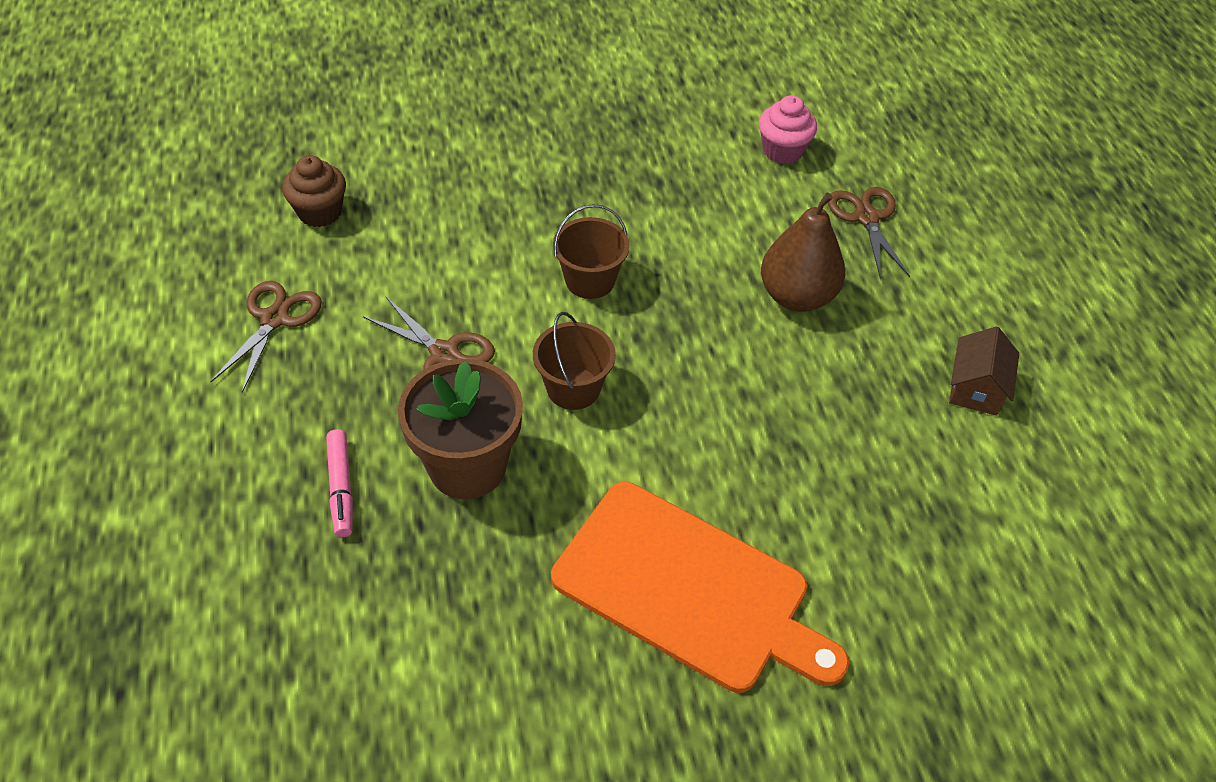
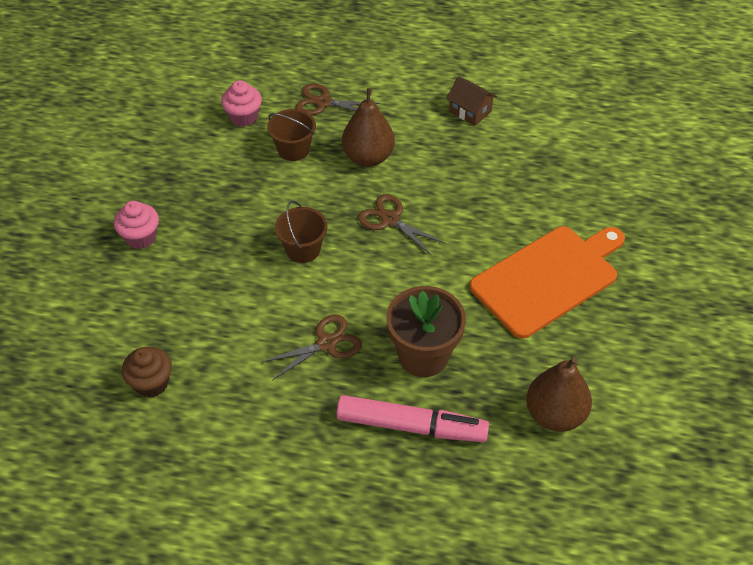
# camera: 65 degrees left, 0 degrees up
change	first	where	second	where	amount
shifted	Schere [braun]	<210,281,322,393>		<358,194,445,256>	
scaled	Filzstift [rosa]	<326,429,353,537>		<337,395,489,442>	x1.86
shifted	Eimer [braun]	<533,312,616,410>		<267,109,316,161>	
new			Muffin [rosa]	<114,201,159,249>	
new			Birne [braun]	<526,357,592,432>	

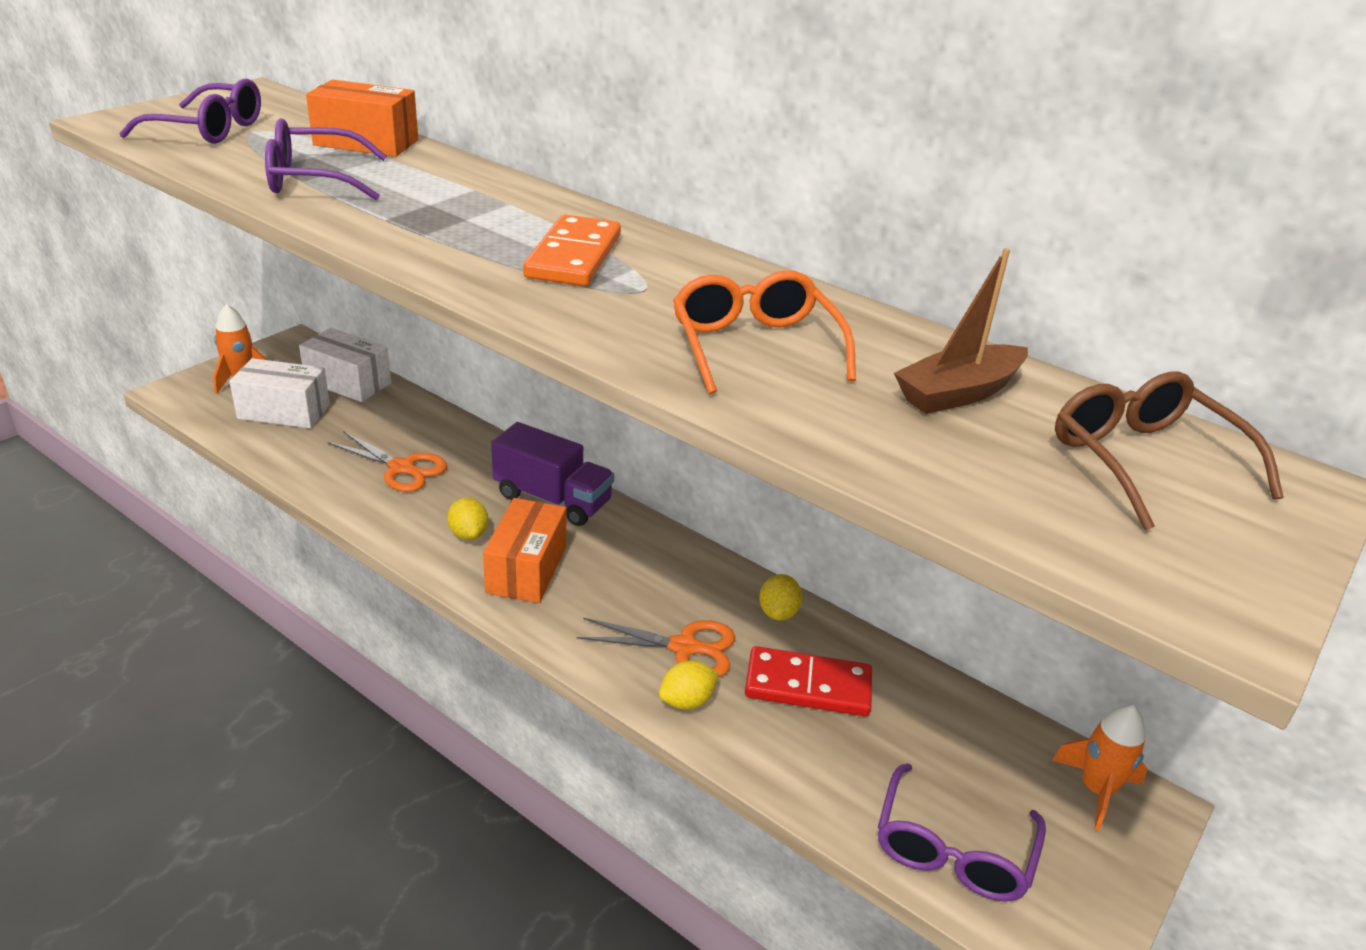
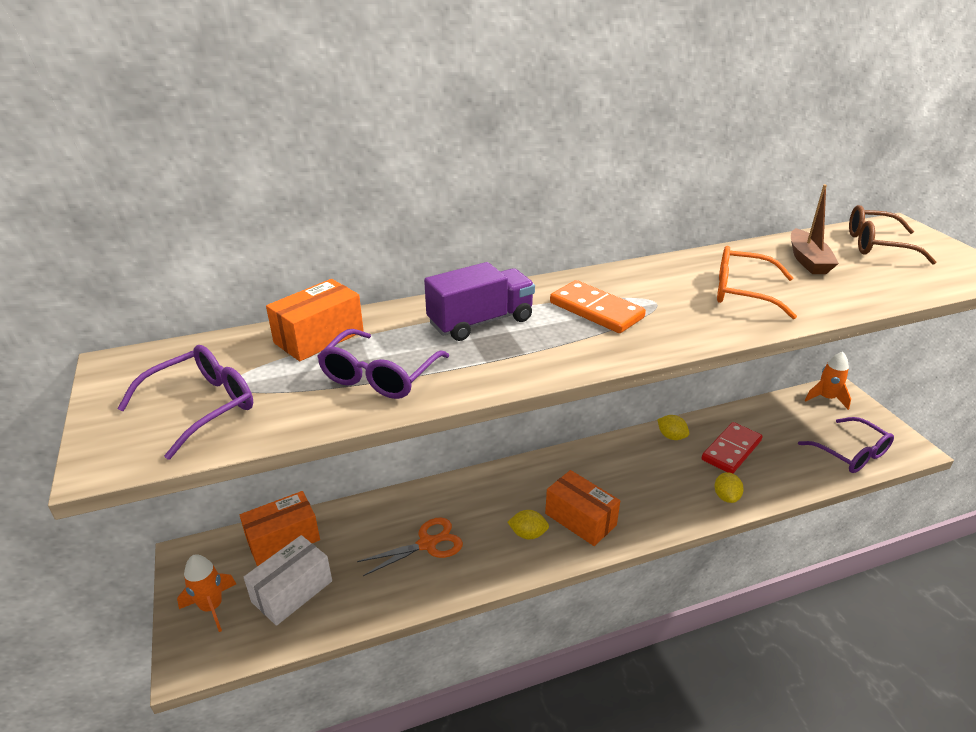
# camera: 55 degrees left, 0 degrees up
change	first	where	second	where	amount
repainted	Schachtel [weiß]	<299,328,391,402>	Schachtel [orange]	<240,491,320,566>	
shifted	Lastwagen [lila]	<491,422,614,526>		<424,262,535,341>	
gone	Schere [orange]	<577,618,736,677>			

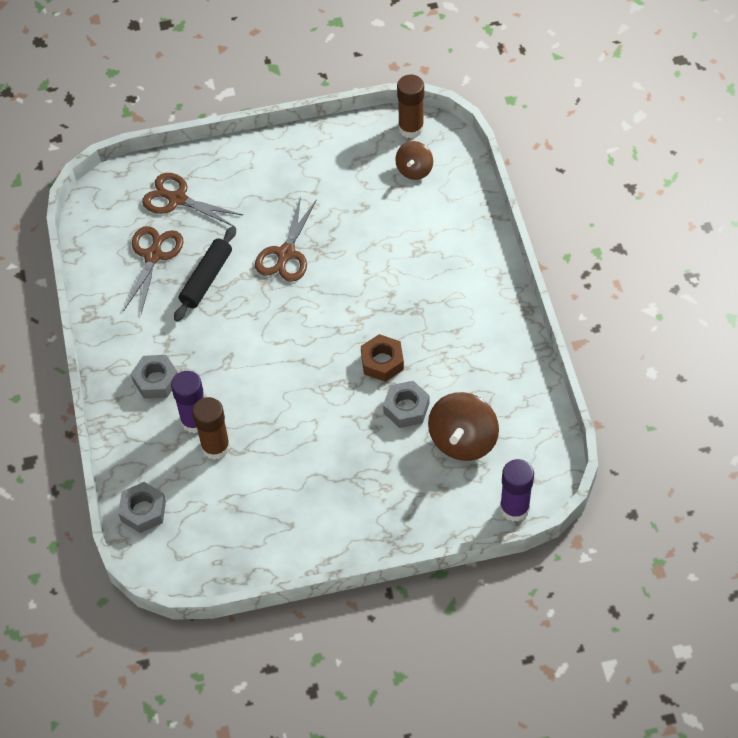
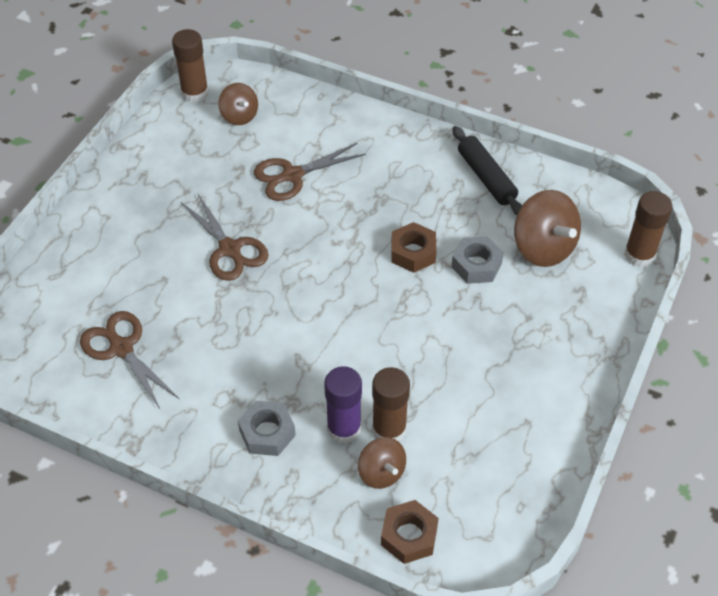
# camera: 55 degrees left, 5 degrees down
change	first	where	second	where	amount
repainted	Sechskantmutter [grau]	<118,482,166,533>	Sechskantmutter [braun]	<381,500,439,564>	
shifted	Schere [braun]	<142,173,243,227>		<254,143,366,201>	
shifted	Nudelholz [schwarz]	<174,226,236,322>		<452,126,522,215>	
repainted	Klebestift [lila]	<500,459,534,522>	Klebestift [braun]	<624,191,673,267>	
new			Kreisel [braun]	<358,437,406,489>	

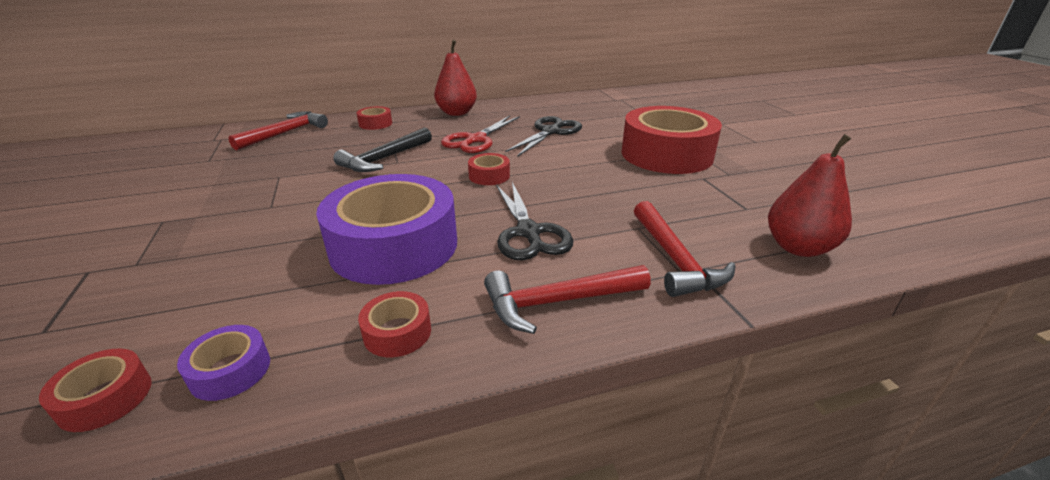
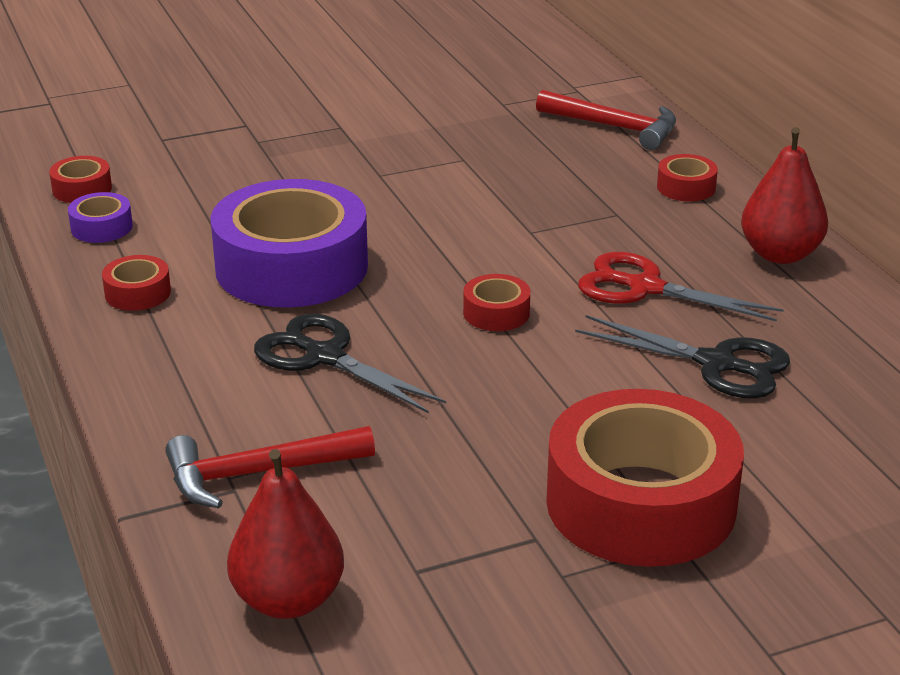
# camera: 85 degrees right, 0 degrees up
change	first	where	second	where	amount
gone	Hammer [schwarz]	<333,127,432,172>			
gone	Hammer [rot]	<484,265,651,334>			
rotated	Schere [schwarz]	<496,182,573,260>		<254,314,446,413>	60 degrees clockwise

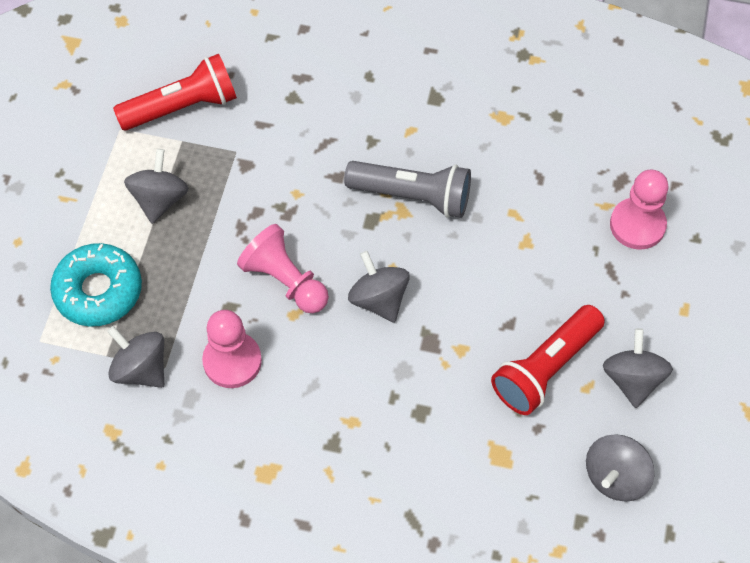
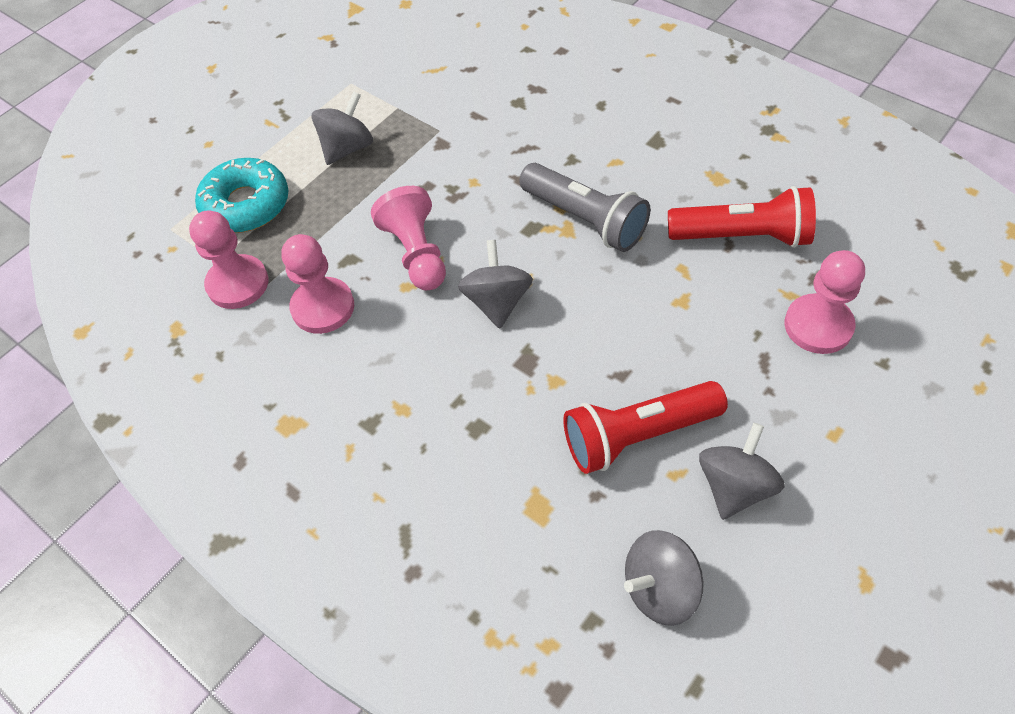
# camera: 30 degrees right, 5 degrees down
change	first	where	second	where	amount
swapped	Kreisel [grau]	<107,326,164,388>	Bauer [rosa]	<189,210,268,309>	
shifted	Taschenlampe [rot]	<113,54,237,130>		<668,186,816,248>	

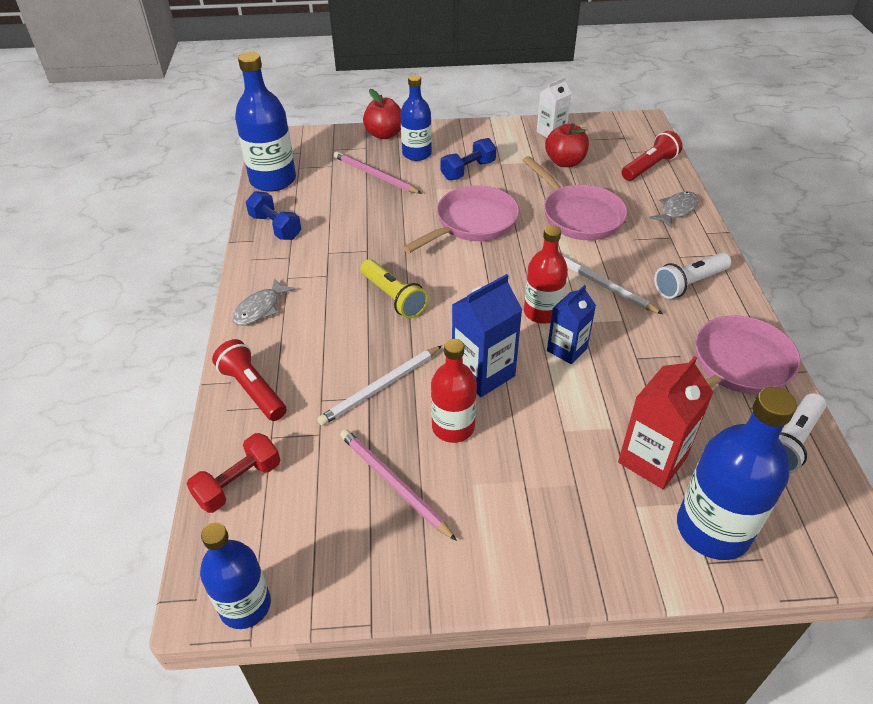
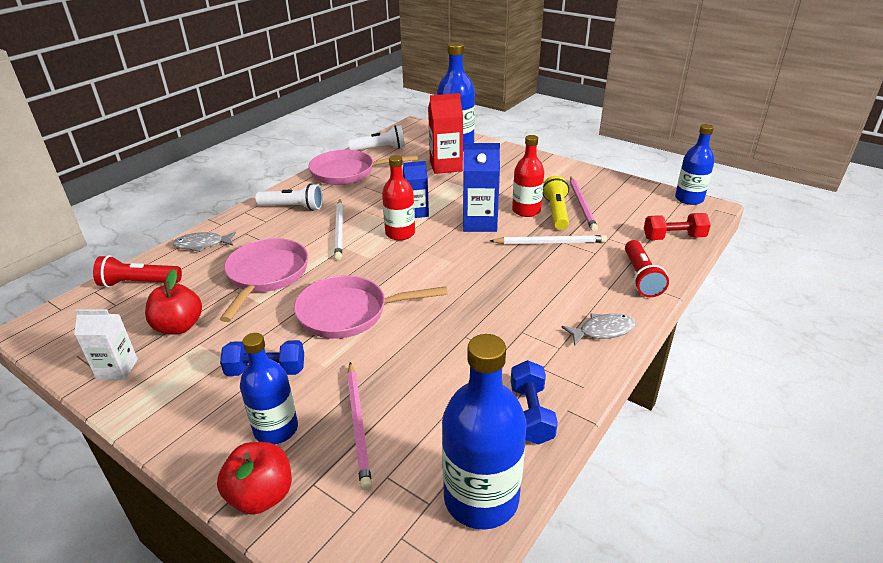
# camera: 140 degrees left, 10 degrees down
change	first	where	second	where	amount
shifted	Taschenlampe [gelb]	<360,259,428,319>		<543,176,569,230>	

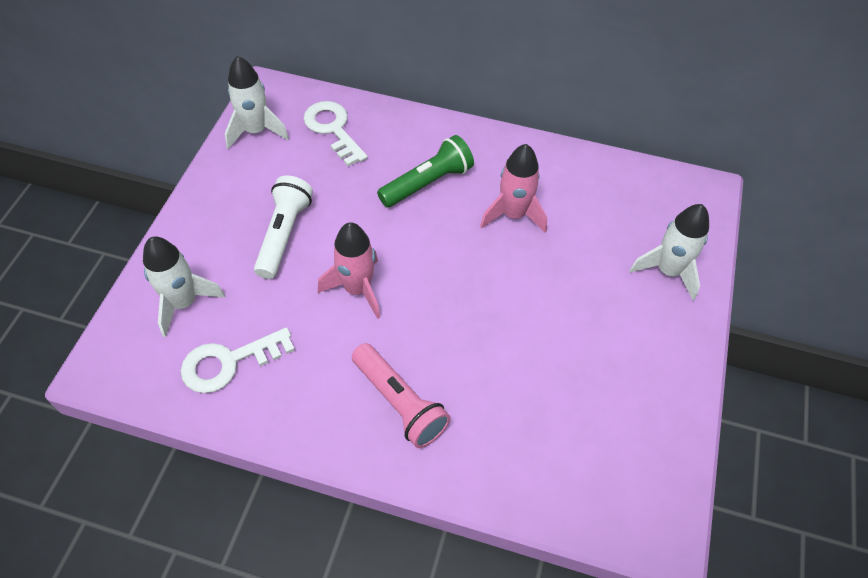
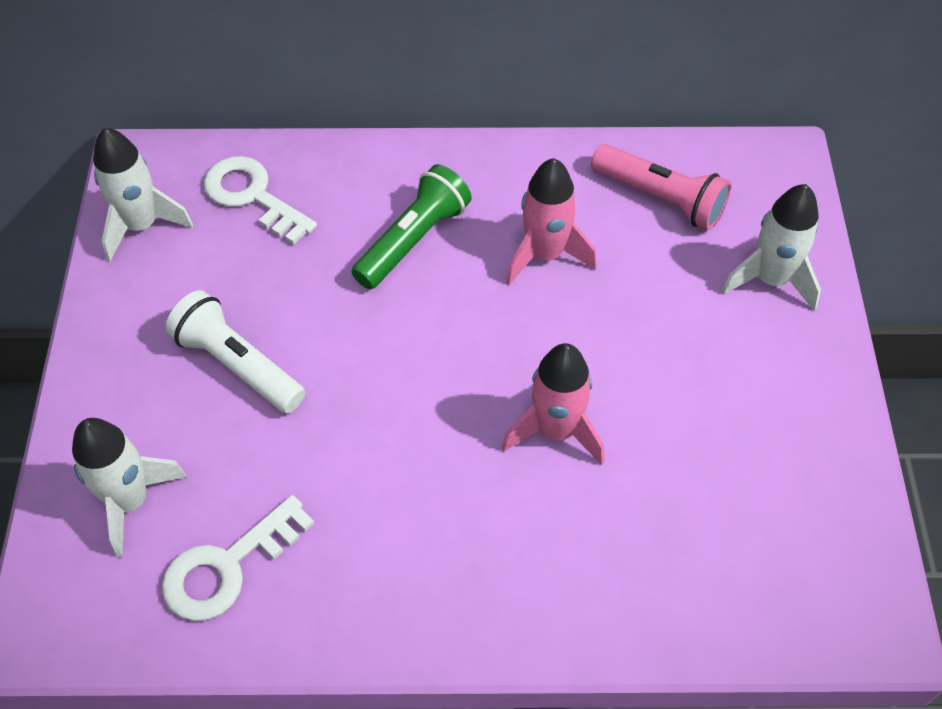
# camera: 15 degrees left, 0 degrees up
change	first	where	second	where	amount
rotated	Taschenlampe [weiß]	<254,175,313,279>		<166,290,306,413>	45 degrees counterclockwise
shifted	Rakete [rosa]	<318,222,380,319>		<502,343,605,465>	
shifted	Taschenlampe [rosa]	<352,343,451,448>		<591,144,731,230>	

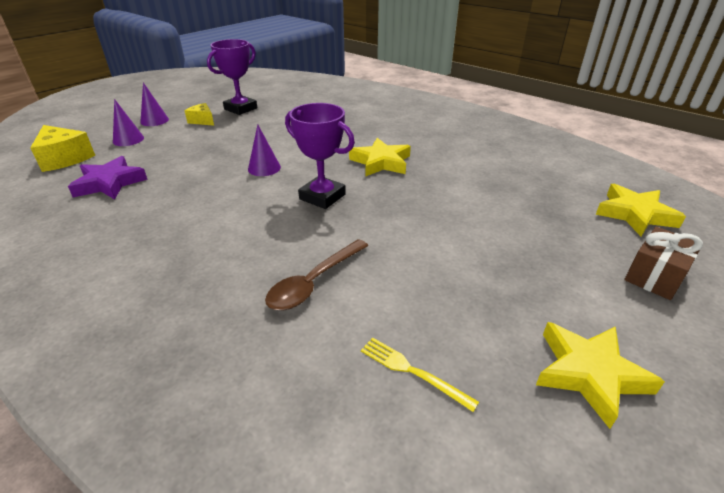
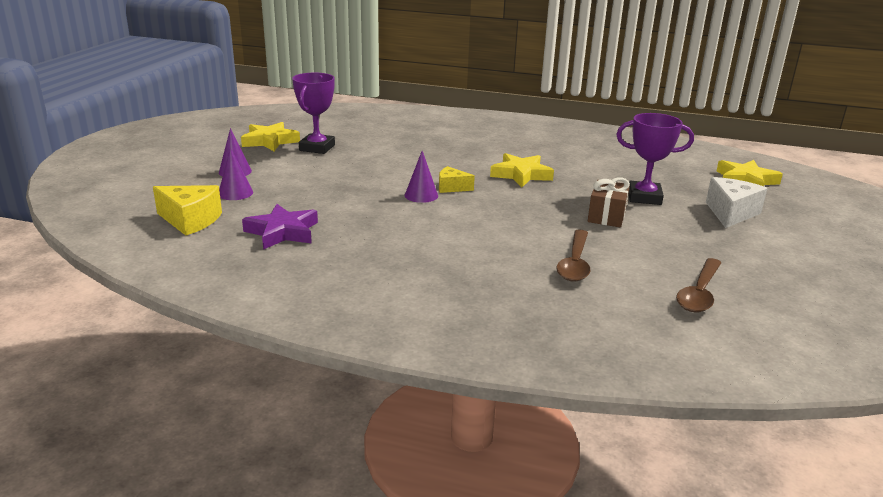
# camera: 25 degrees left, 10 degrees down
change	first	where	second	where	amount
shifted	Käse [gelb]	<185,103,214,126>		<439,166,475,193>	
shifted	Pokal [lila]	<285,103,355,209>		<616,113,694,205>	
swapped	Gabel [gelb]	<361,337,479,412>	Löffel [braun]	<676,258,721,313>	
shifted	Stern [gelb]	<536,322,665,429>		<241,122,300,151>	
shifted	Geschenk [braun]	<625,227,703,300>		<588,177,630,227>	
new			Käse [weiß]	<706,177,768,228>	

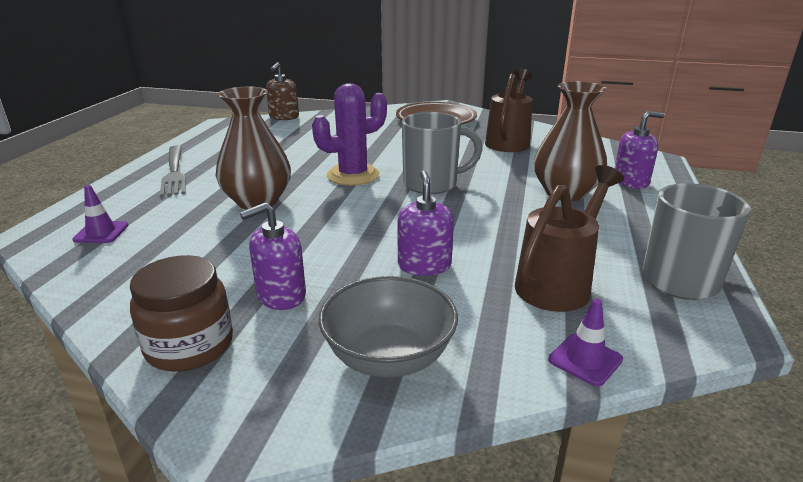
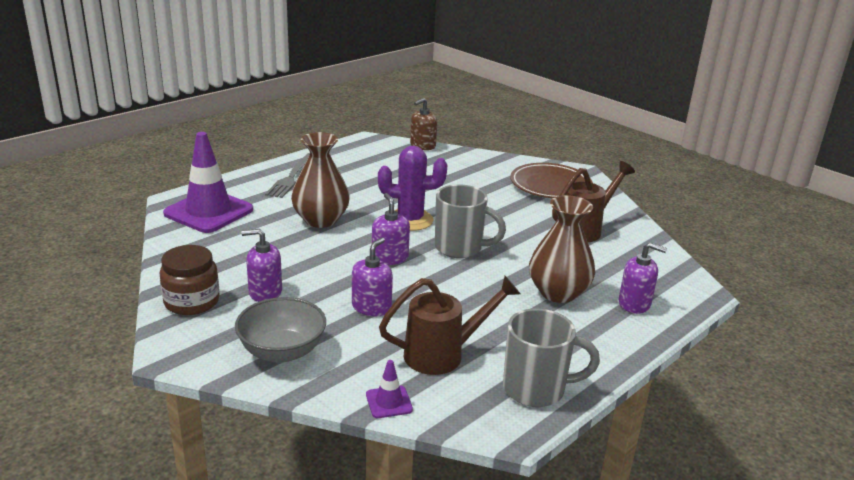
# camera: 30 degrees right, 0 degrees up
change	first	where	second	where	amount
scaled	Leitkegel [lila]	<72,185,128,243>		<163,132,253,233>	x2.31
new			Seifenspender [lila]	<372,193,410,265>	

